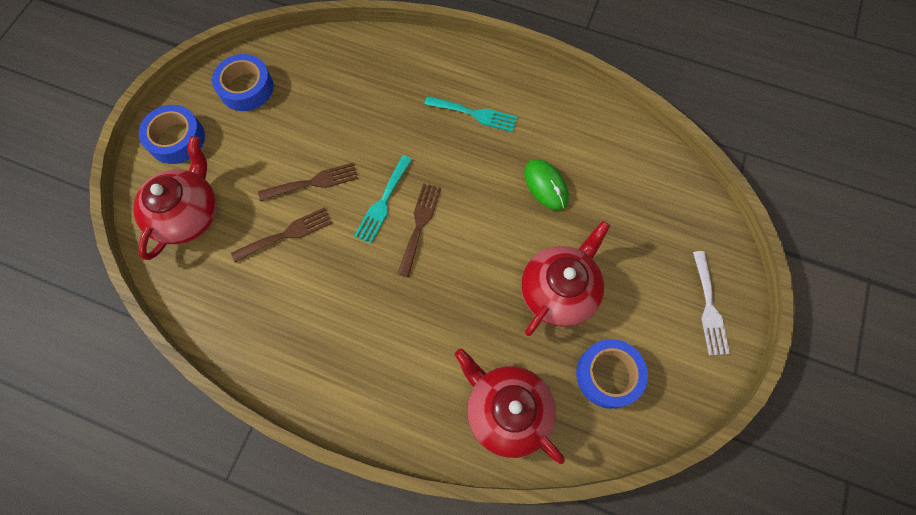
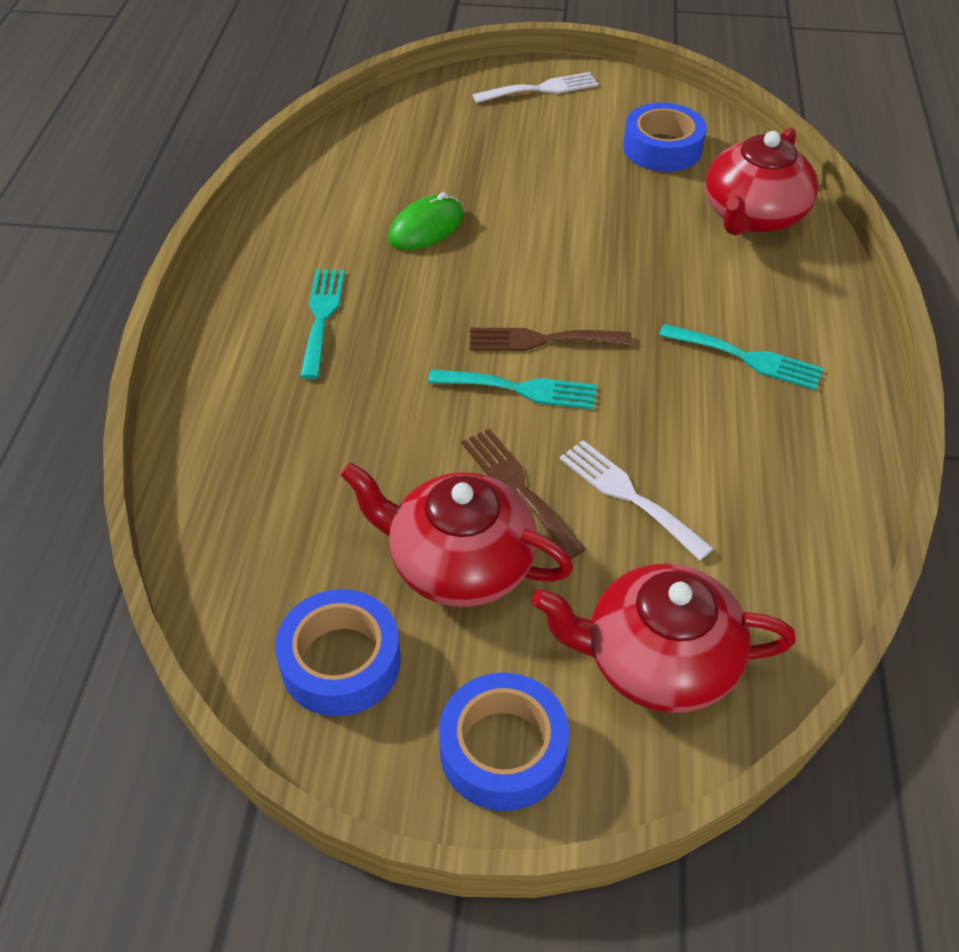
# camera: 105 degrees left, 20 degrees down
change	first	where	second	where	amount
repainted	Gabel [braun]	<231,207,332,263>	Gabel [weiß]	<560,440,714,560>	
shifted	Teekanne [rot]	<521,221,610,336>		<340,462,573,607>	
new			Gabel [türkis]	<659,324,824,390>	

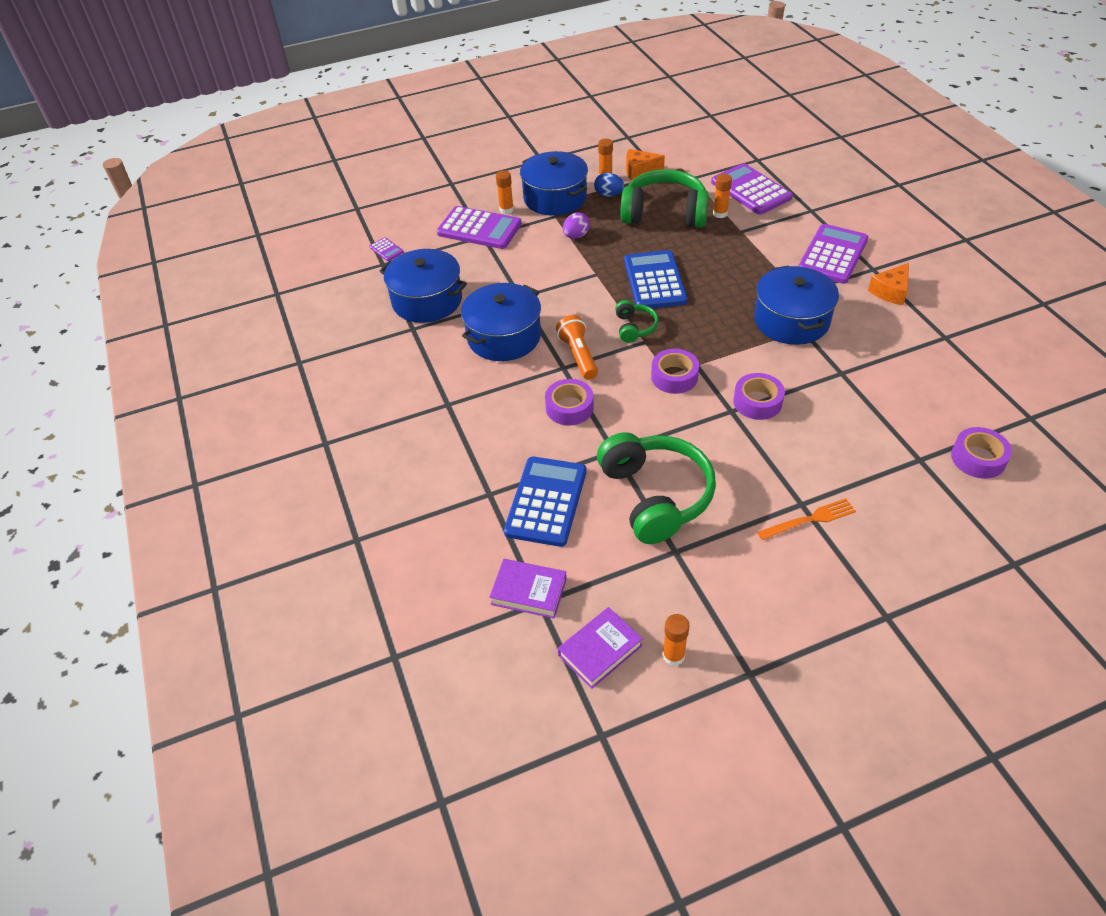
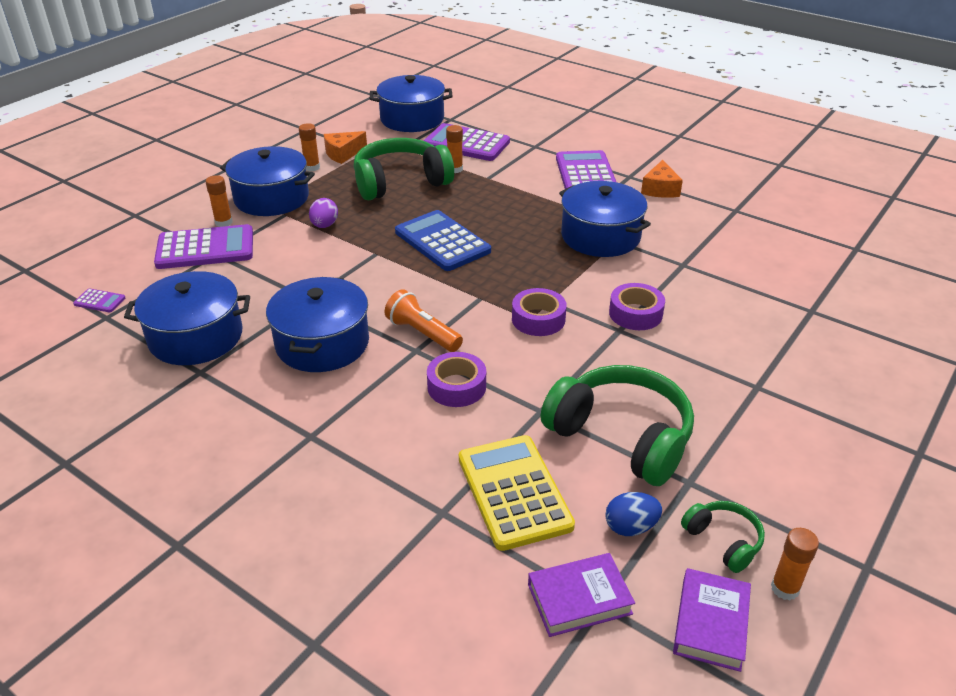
# camera: 35 degrees left, 10 degrees down
change	first	where	second	where	amount
repainted	Taschenrechner [blau]	<504,457,586,547>	Taschenrechner [gelb]	<459,435,575,551>	
shifted	Ei [blau]	<594,173,624,197>		<605,492,662,536>	
shifted	Kopfhörer [grün]	<615,300,659,343>		<681,501,765,573>	
gone	Gabel [orange]	<757,498,856,540>			
gone	Klebeband [lila]	<951,427,1012,479>			
new			Kochtopf [blau]	<370,75,453,132>	

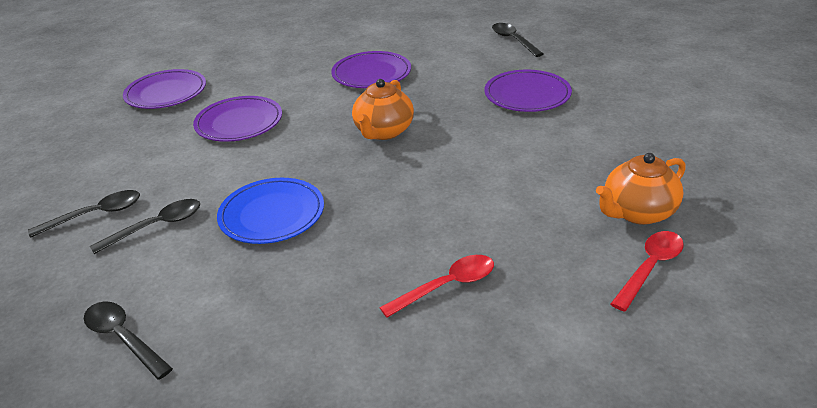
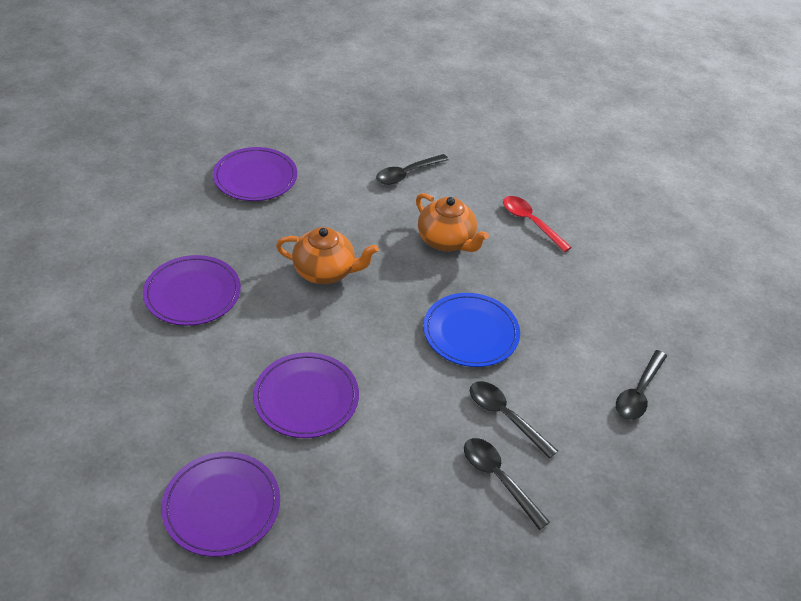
# camera: 105 degrees left, 10 degrees up
change	first	where	second	where	amount
shifted	Löffel [schwarz]	<492,23,543,57>		<376,154,449,185>	
shifted	Teekanne [orange]	<596,153,686,225>		<416,193,489,252>	
gone	Löffel [rot]	<611,231,684,312>			

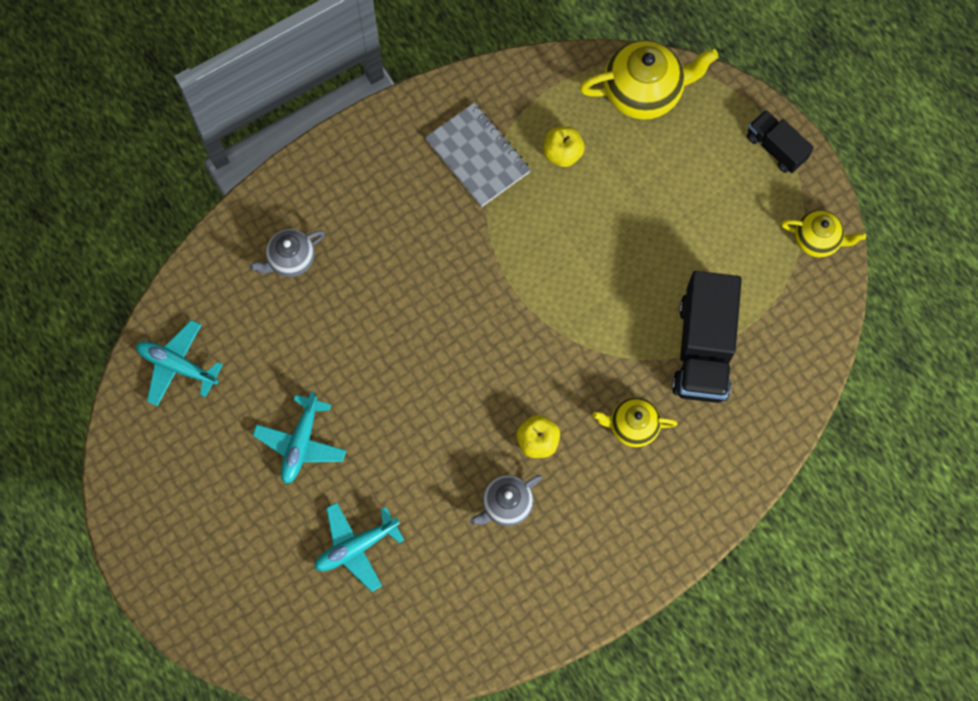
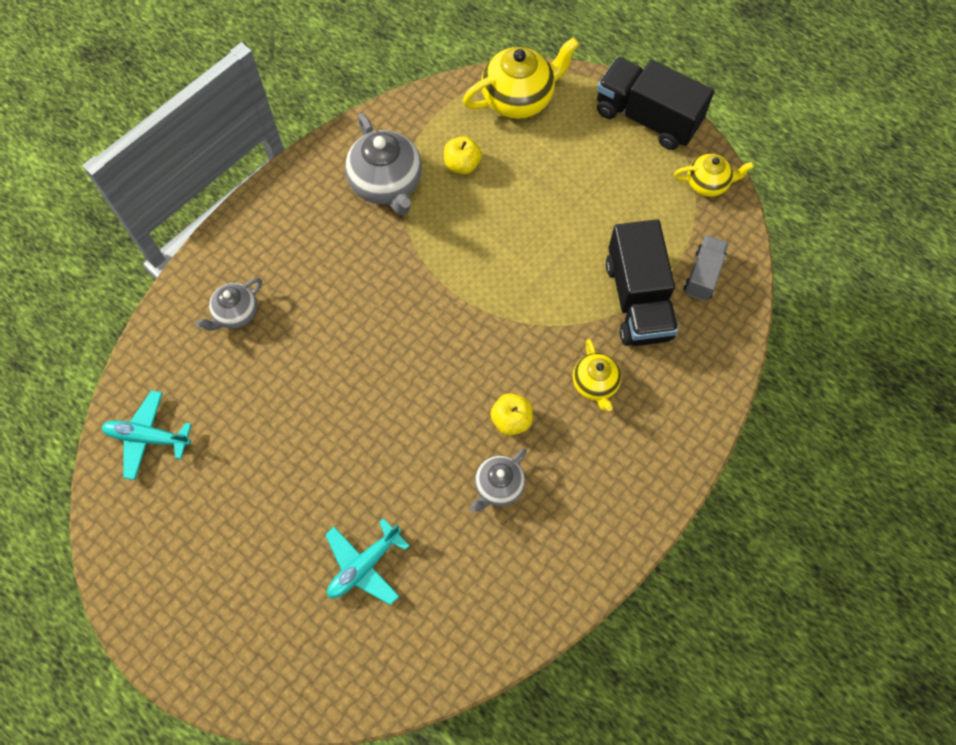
# camera: 15 degrees left, 5 degrees down
change	first	where	second	where	amount
gone	Flugzeug [türkis]	<253,391,346,484>			
swapped	Notizbuch [grau]	<425,103,531,207>	Teekanne [grau]	<345,113,422,215>	
rotated	Teekanne [gelb]	<592,397,678,447>		<573,339,621,411>	90 degrees counterclockwise
scaled	Lastwagen [schwarz]	<747,110,814,173>		<597,57,714,150>	x1.80
new			Lastwagen [grau]	<684,235,729,301>	

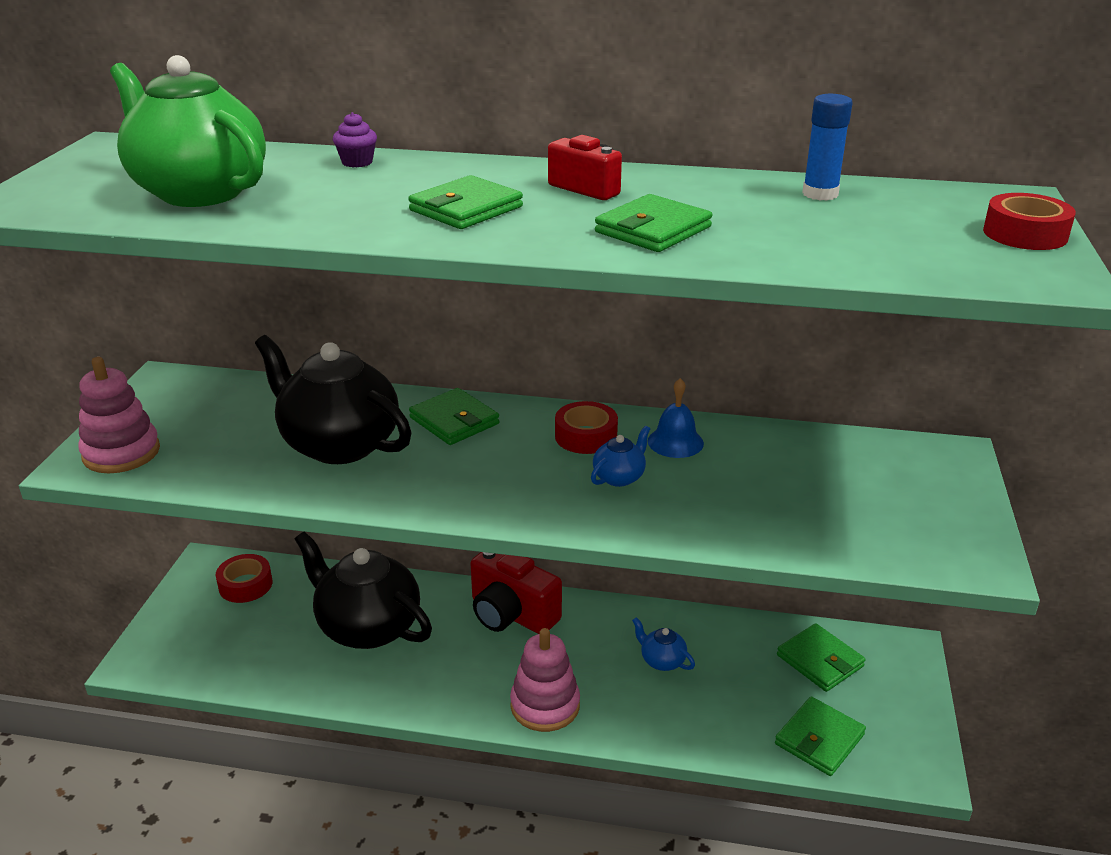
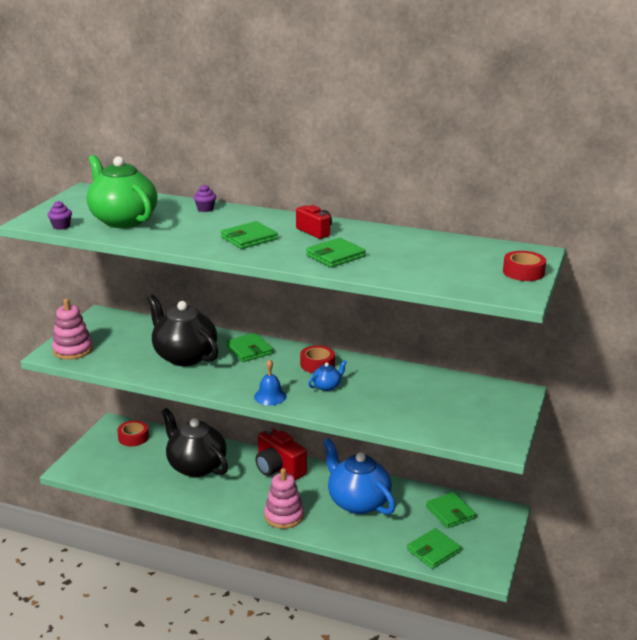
# camera: 10 degrees right, 5 degrees down
change	first	where	second	where	amount
scaled	Teekanne [blau]	<632,617,695,671>		<323,438,396,515>	x2.37
shifted	Glocke [blau]	<648,378,704,458>		<254,359,287,406>	
gone	Klebestift [blau]	<802,94,853,201>			
new			Muffin [lila]	<48,201,72,230>	

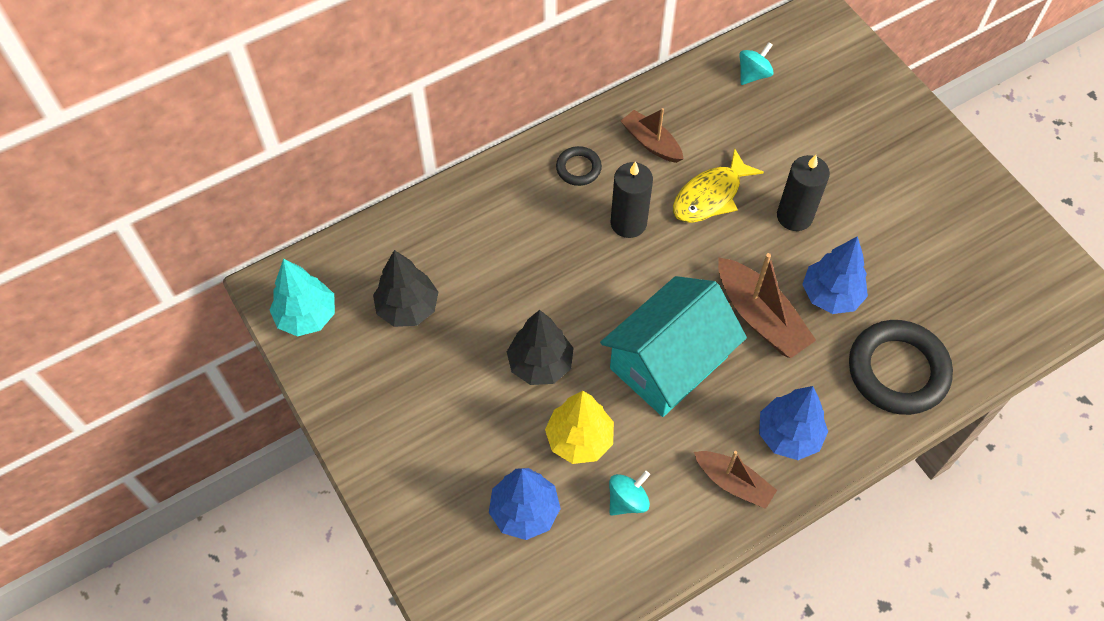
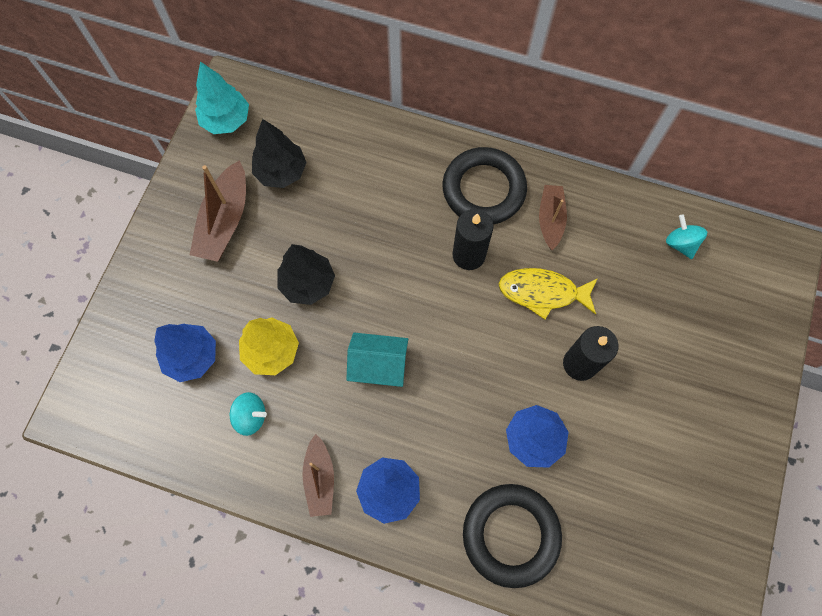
# camera: 50 degrees right, 10 degrees up
change	first	where	second	where	amount
scaled	Ring [schwarz]	<556,146,602,186>		<443,147,527,224>	x2.03
scaled	Haus [türkis]	<600,276,747,417>		<346,333,408,387>	x0.57
shifted	Boot [braun]	<718,253,816,358>		<190,160,246,262>	
rotated	Kreisel [türkis]	<739,42,774,85>		<666,214,707,259>	120 degrees counterclockwise

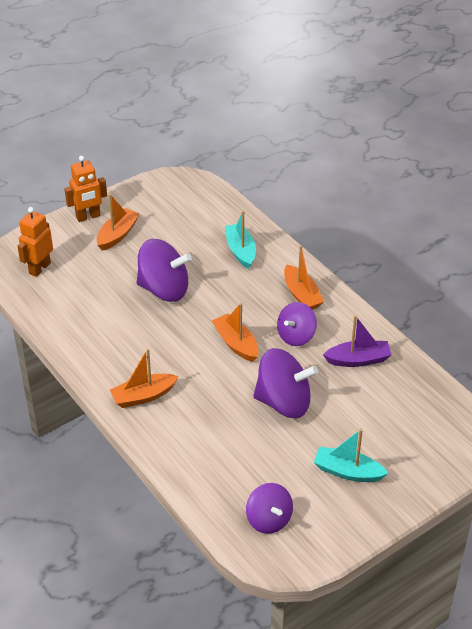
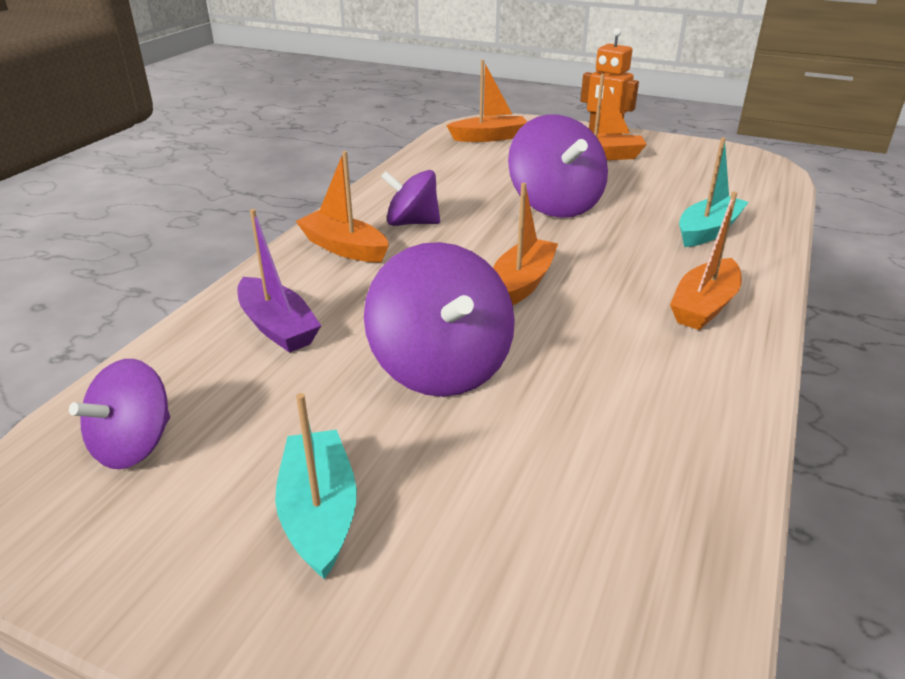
# camera: 60 degrees right, 10 degrees down
change	first	where	second	where	amount
swapped	Roboter [orange]	<17,207,53,277>	Boot [orange]	<446,60,527,142>	
shifted	Kreisel [lila]	<277,302,317,346>		<381,170,440,226>	
shifted	Boot [lila]	<323,315,392,367>		<237,209,321,353>	

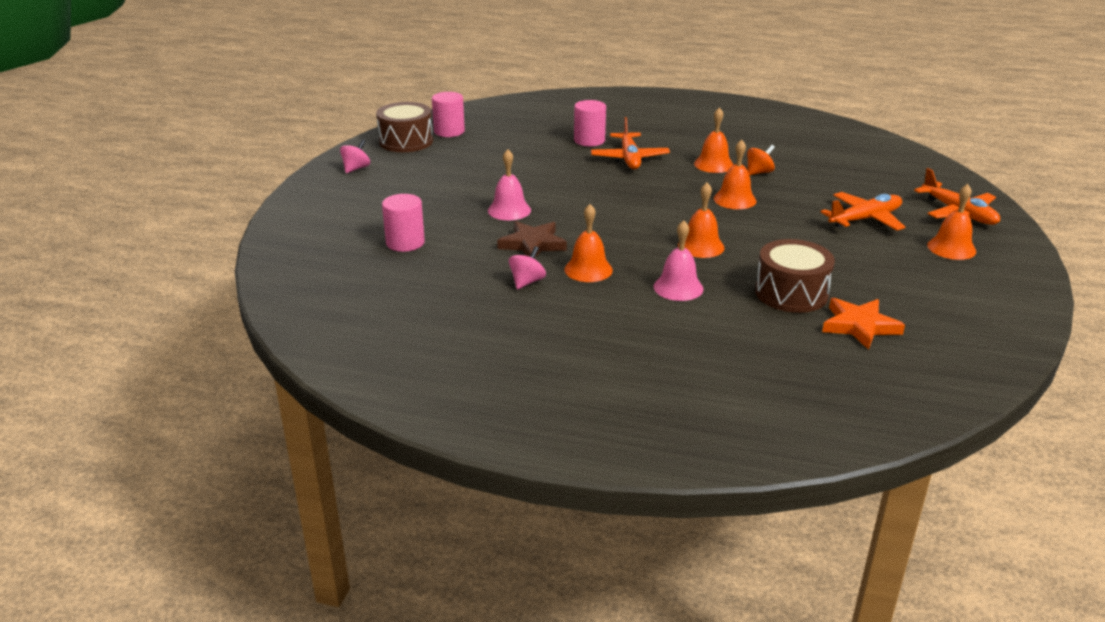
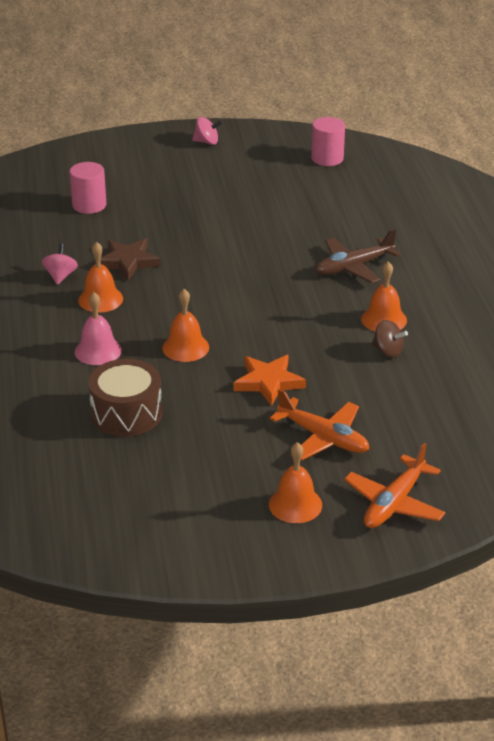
# camera: 65 degrees right, 5 degrees up
change	first	where	second	where	amount
gone	Trommel [braun]	<376,102,433,152>			
gone	Glocke [rosa]	<488,149,531,220>			
rotated	Kreisel [rosa]	<509,246,546,289>		<42,243,78,285>	90 degrees counterclockwise
gone	Vollzylinder [rosa]	<574,100,606,146>			
repainted	Flugzeug [orange]	<591,117,670,169>	Flugzeug [braun]	<315,229,401,284>	
gone	Glocke [orange]	<714,139,756,209>			
repainted	Kreisel [orange]	<747,145,775,175>	Kreisel [braun]	<372,320,408,357>	
shifted	Stern [orange]	<822,298,905,350>		<233,355,306,406>	

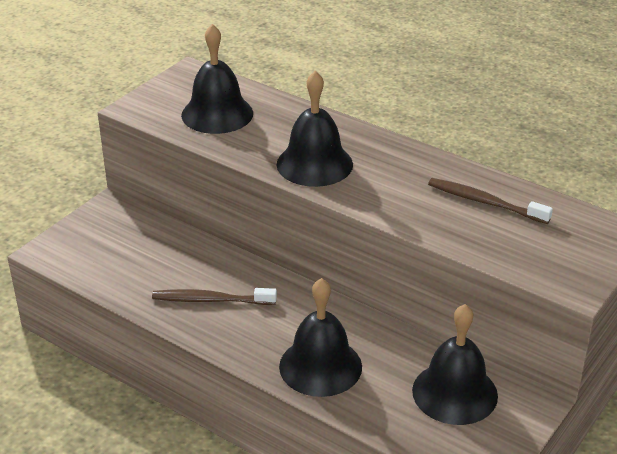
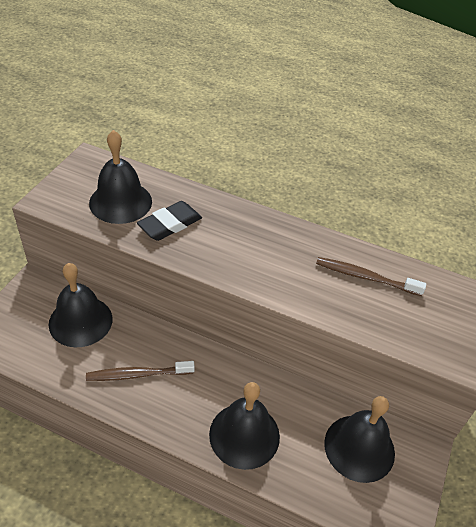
# camera: 15 degrees left, 10 degrees up
change	first	where	second	where	amount
shifted	Glocke [schwarz]	<277,71,353,187>		<49,263,113,347>	
new			Radiergummi [schwarz]	<137,201,202,241>	

